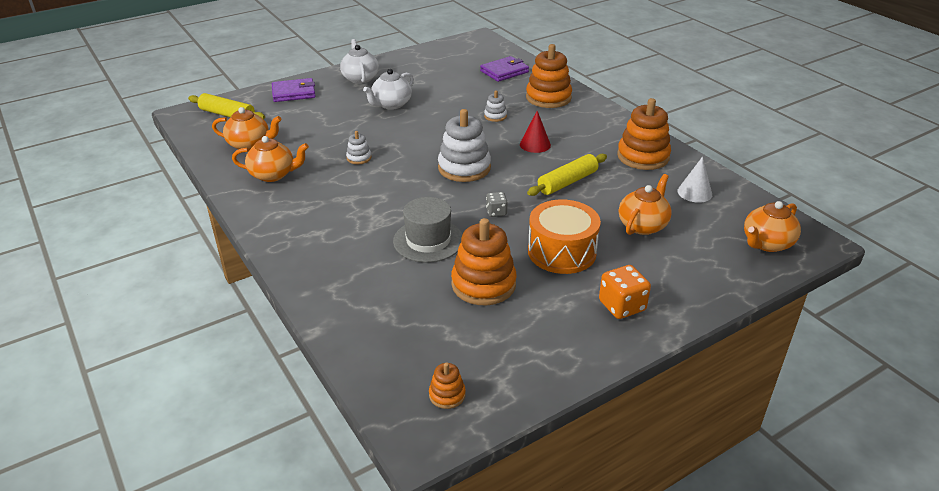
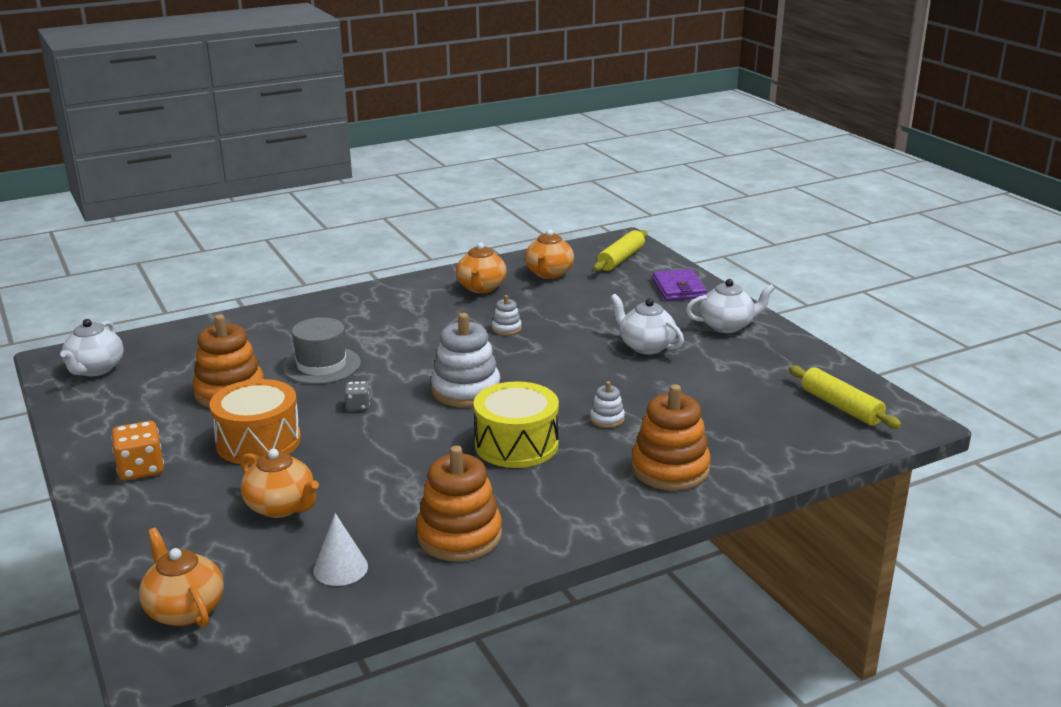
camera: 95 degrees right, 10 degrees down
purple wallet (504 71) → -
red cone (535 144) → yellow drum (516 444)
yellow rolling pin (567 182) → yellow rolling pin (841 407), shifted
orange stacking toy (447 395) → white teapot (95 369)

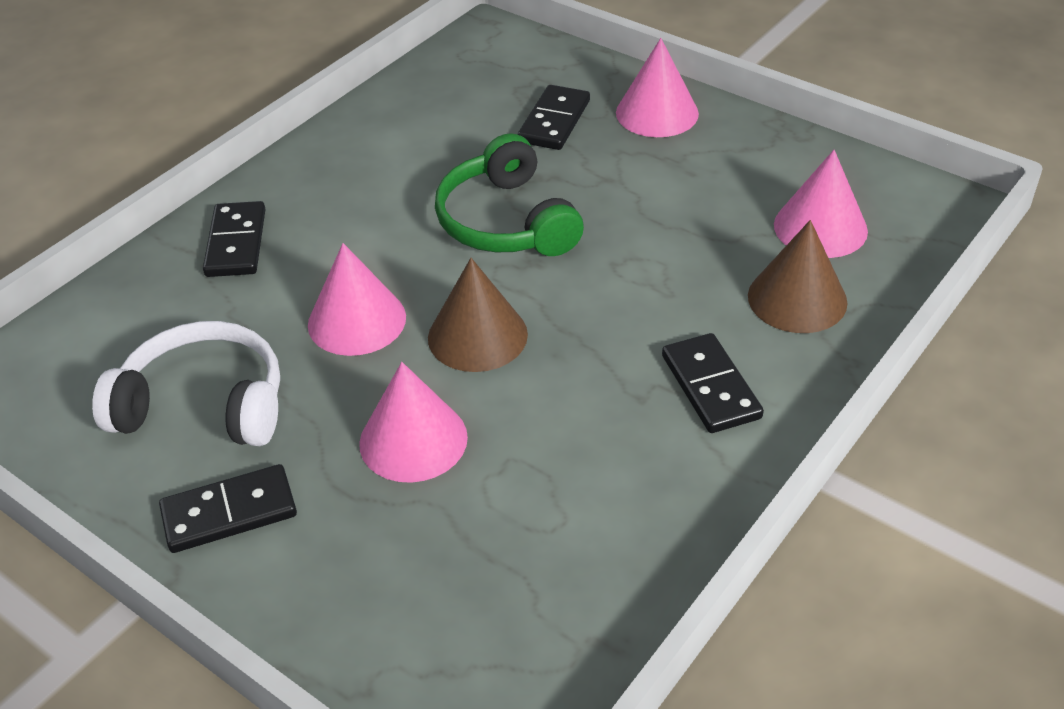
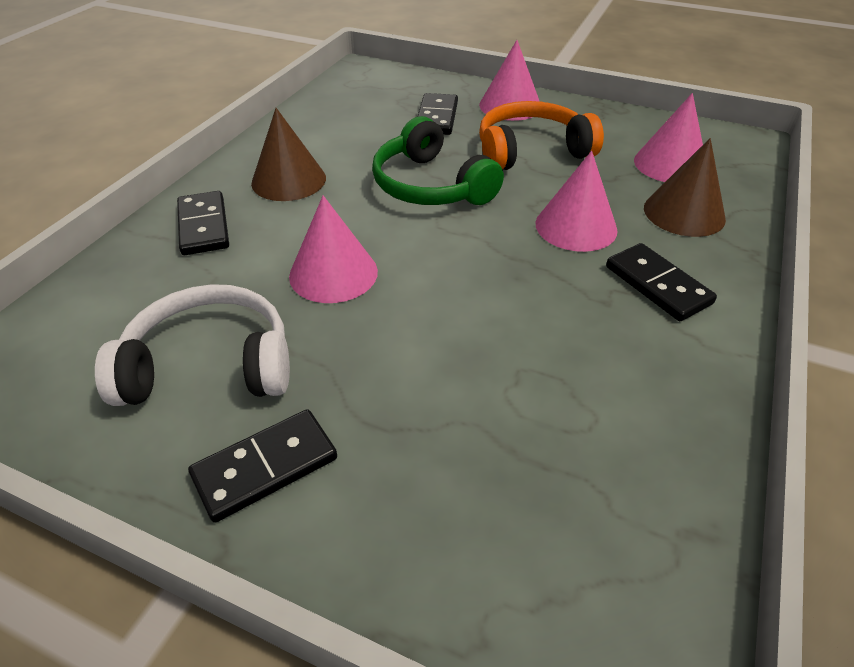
camera: 15 degrees left, 0 degrees up
brown cone (477 336) → brown cone (288 180), shifted
pink cone (413 440) → pink cone (576 226), shifted
- → orange headphones (531 151)

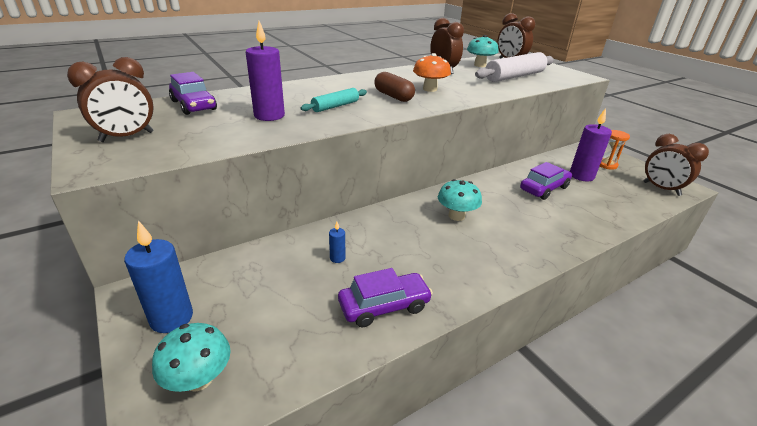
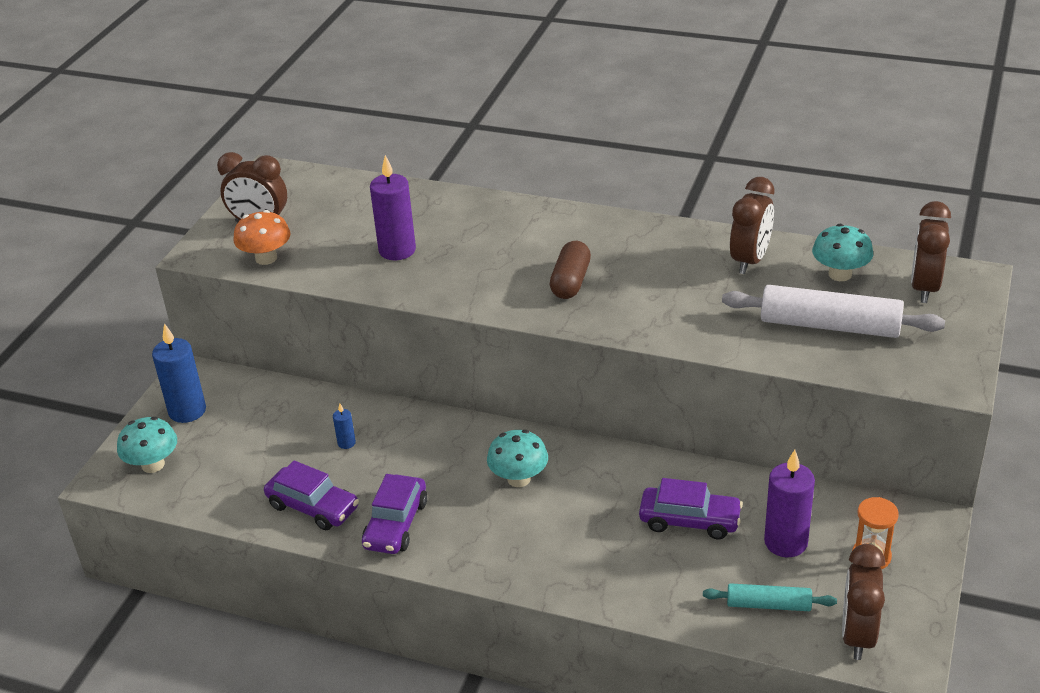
camera: 55 degrees right, 5 degrees up
orange mushroom (430 89) → orange mushroom (266 258), shifted
purple car (194 105) → purple car (396 524), shifted
turquoise rolling pin (335 106) → turquoise rolling pin (768 605), shifted

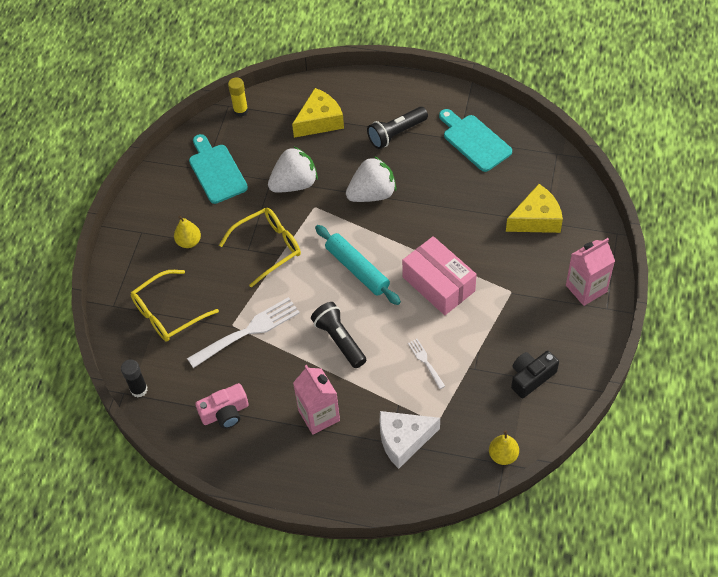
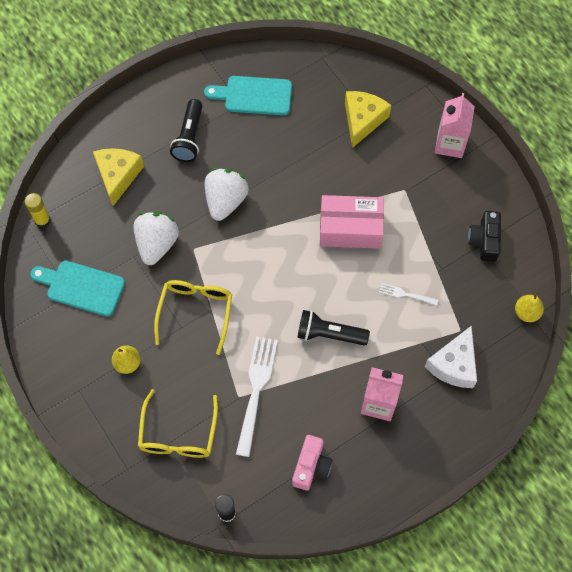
camera: 50 degrees left, 10 degrees up
turquoise rolling pin (357 269) → -

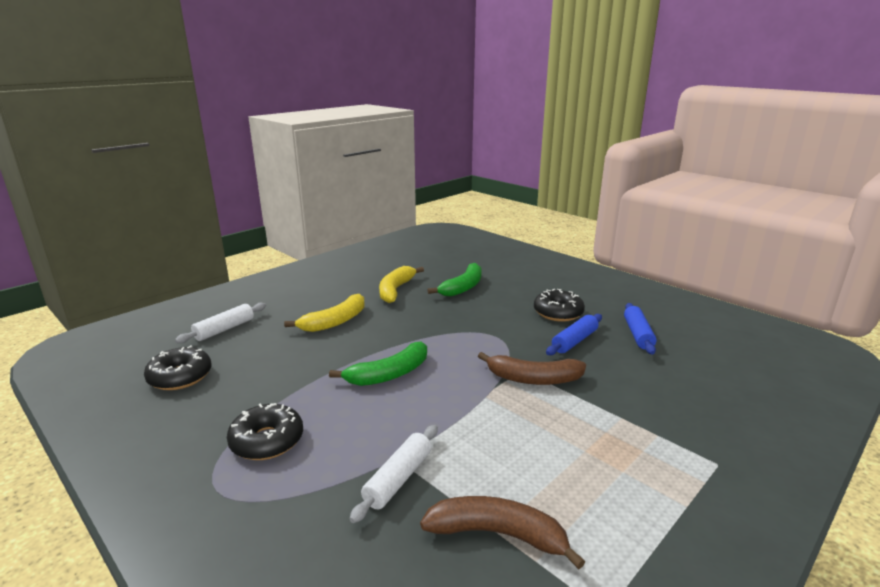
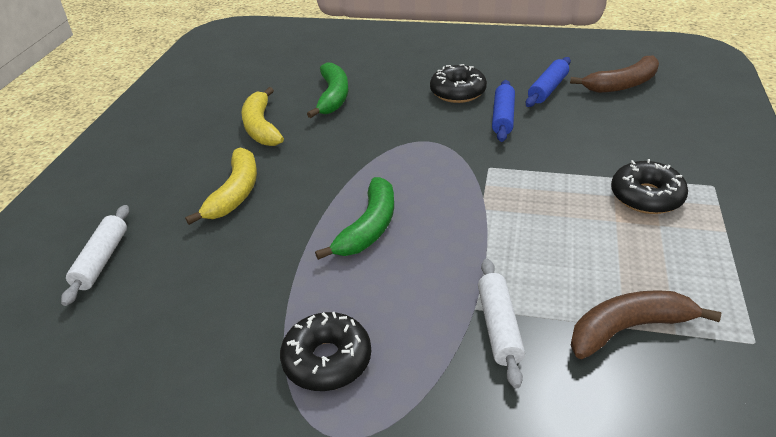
camera: 30 degrees left, 15 degrees up
blue rolling pin (637 334) → blue rolling pin (547 89), 60 degrees clockwise
black donut (180 377) → black donut (646 196), shifted
brown banana (533 379) → brown banana (622 84), shifted

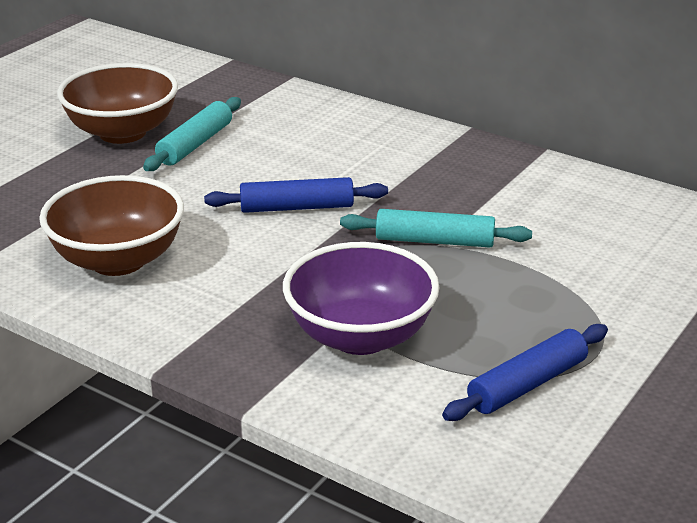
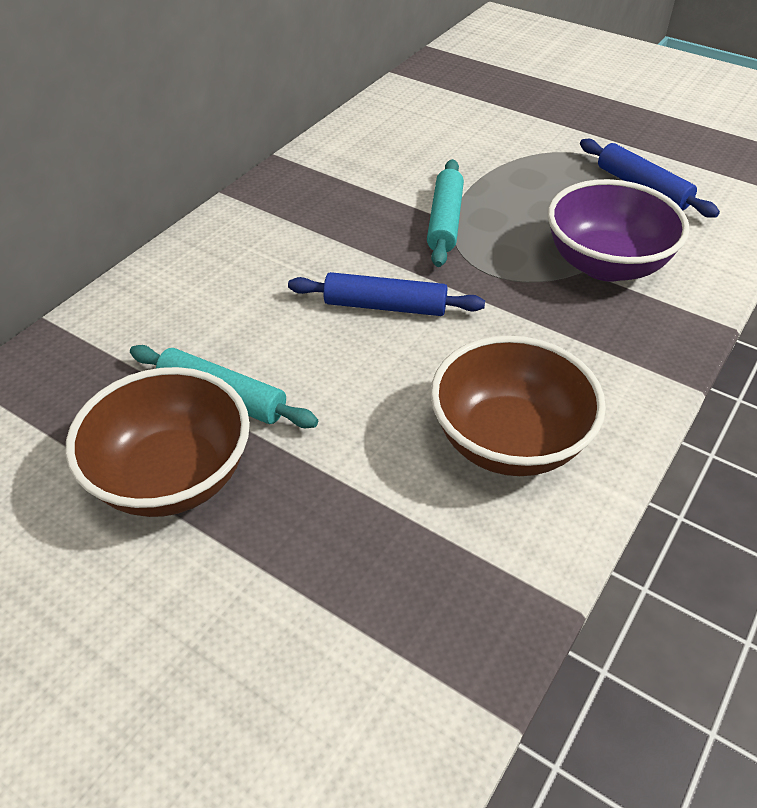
camera: 90 degrees left, 15 degrees up
blue rolling pin (297 207) → blue rolling pin (385 306), 75 degrees counterclockwise

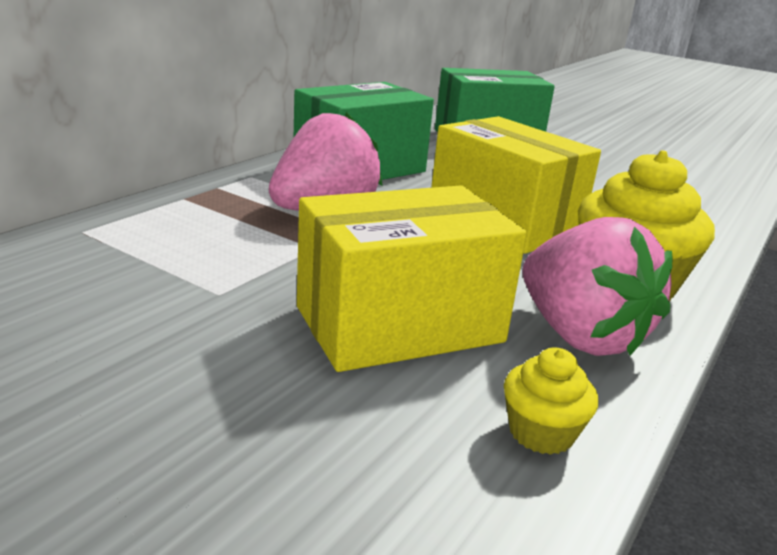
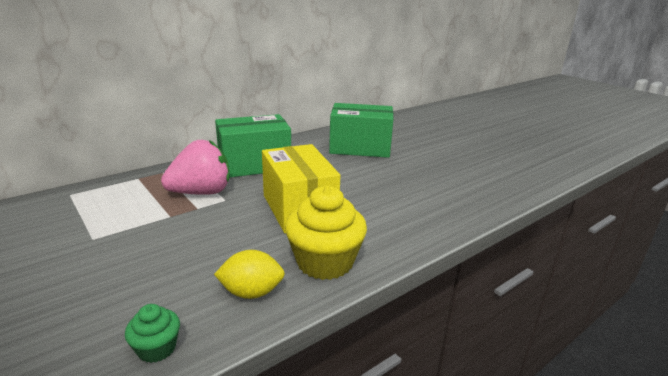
camera: 20 degrees right, 0 degrees up
yellow box (399 324) → -
pink strawberry (579 335) → yellow lemon (251 292)
yellow cupcake (541 432) → green cupcake (157 348)

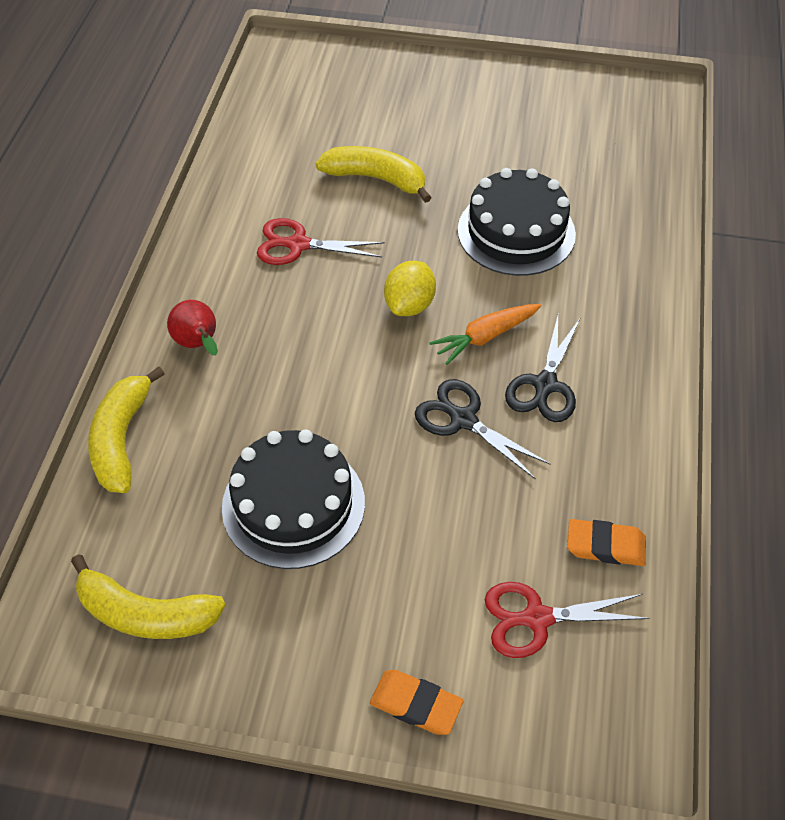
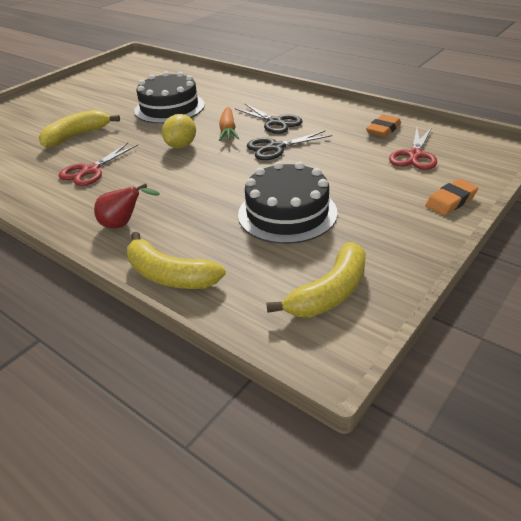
camera: 60 degrees left, 15 degrees down
yellow lemon (409 305) → yellow lemon (181 146), 60 degrees clockwise

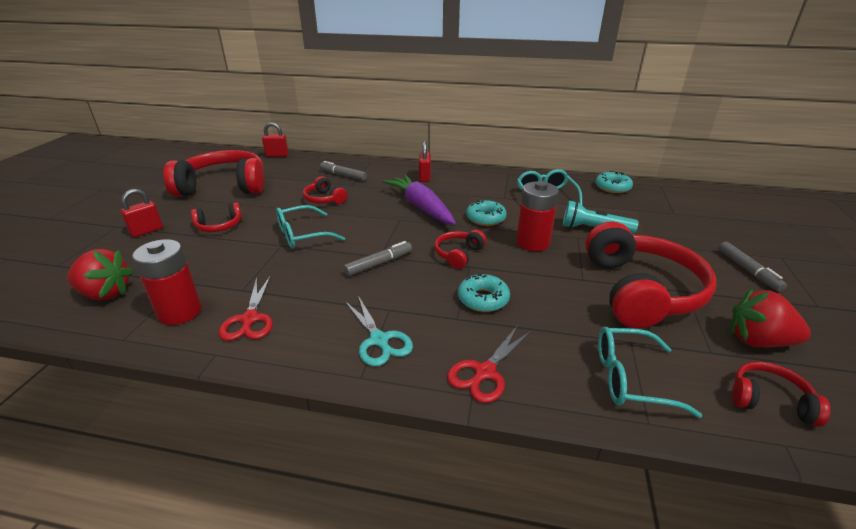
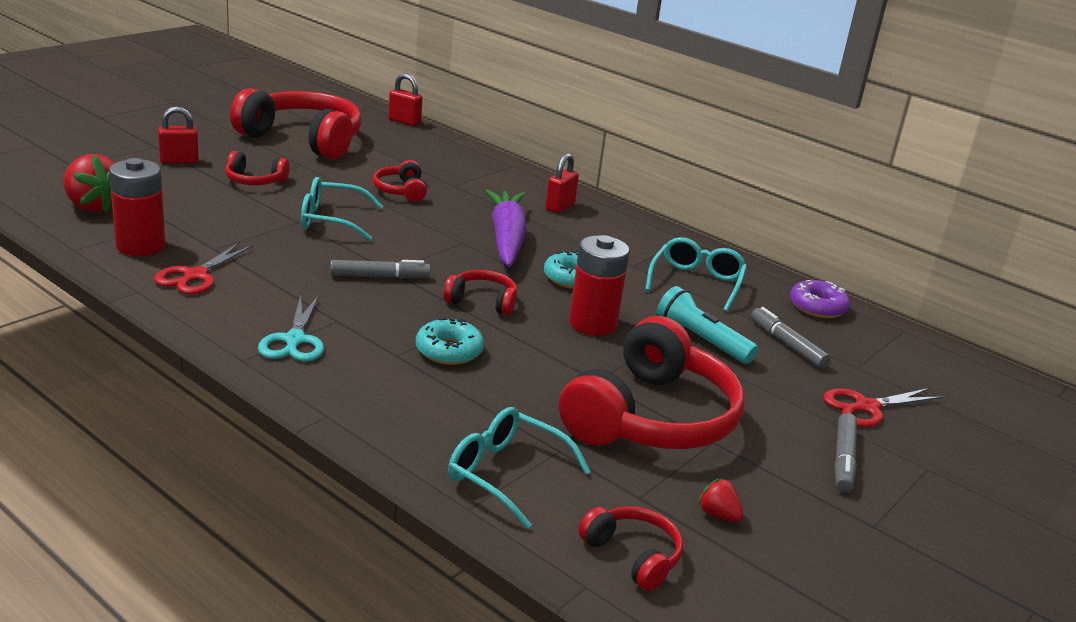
camera: 25 degrees right, 5 degrees down
grey marker (343 175) → grey marker (787 344), shifted
turquoise donut (612 187) → purple donut (817 307)
red headphones (458 254) → red headphones (482 301), 45 degrees clockwise
red strawberry (758 341) → red strawberry (718 515), x0.49
red scissors (485 372) → red scissors (866 407), shifted

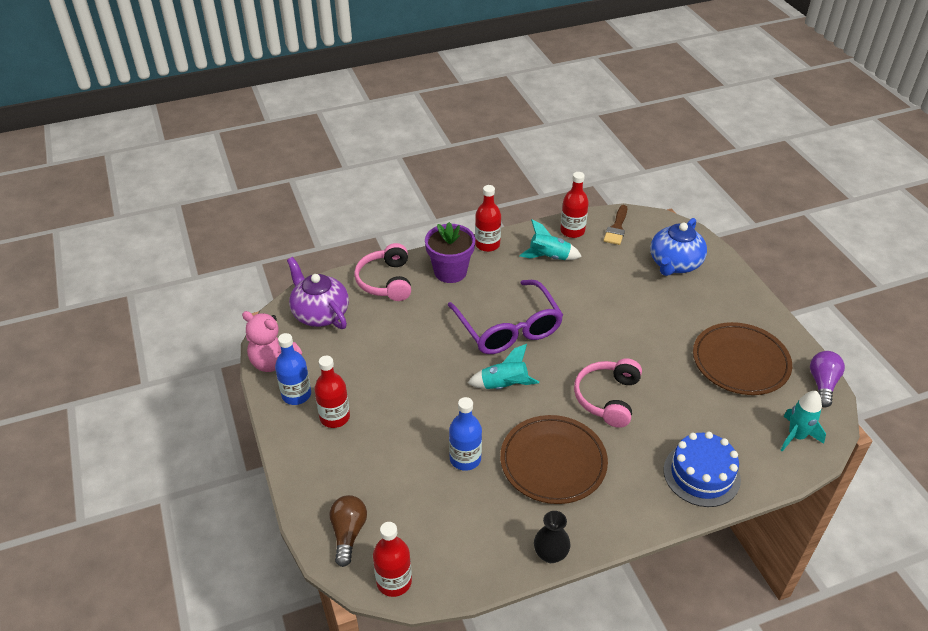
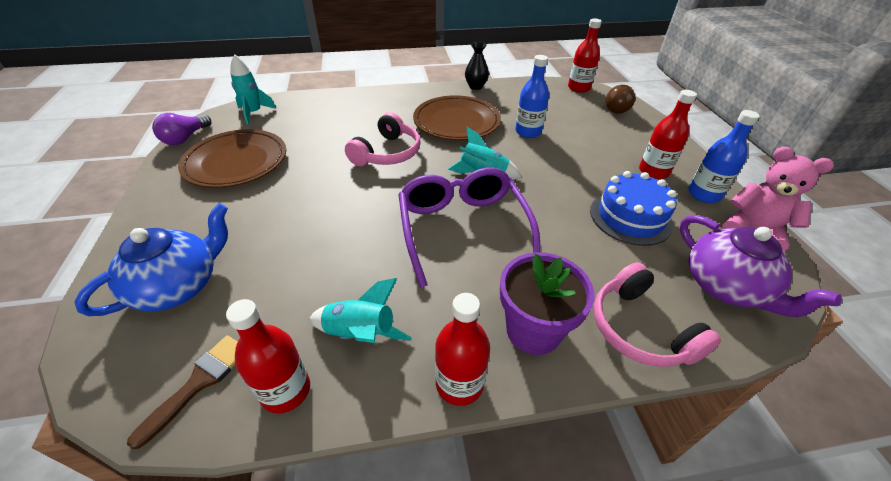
camera: 170 degrees left, 0 degrees up
pink headphones (386 281) → pink headphones (640 329), 150 degrees clockwise
blue cake (701 474) → blue cake (630 217), shifted

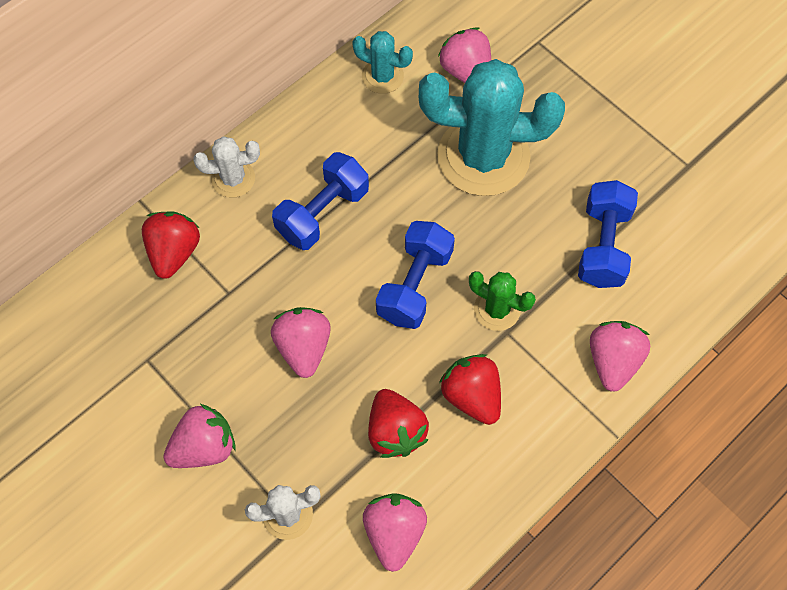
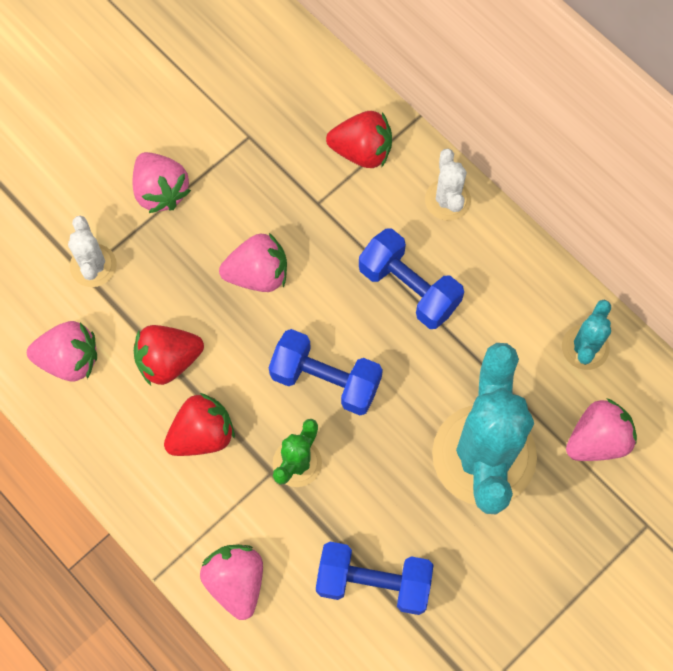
camera: 90 degrees right, 5 degrees up
pink strawberry (613 361) → pink strawberry (236 582), 120 degrees counterclockwise

